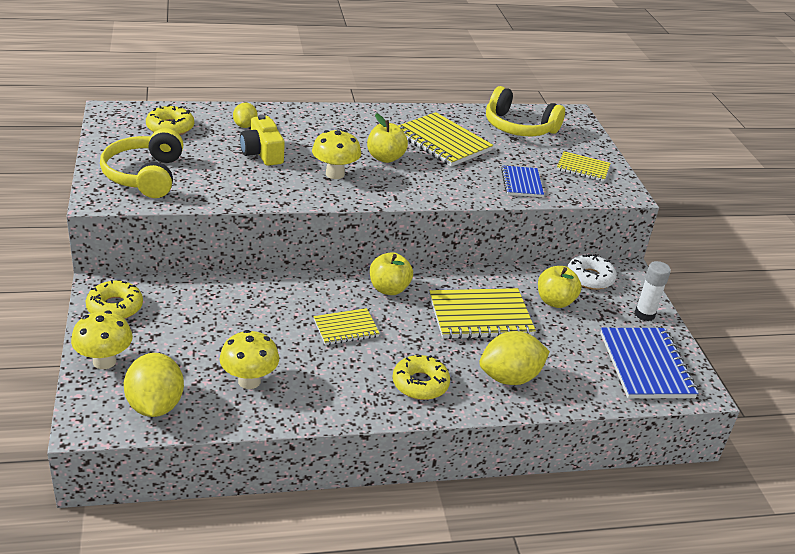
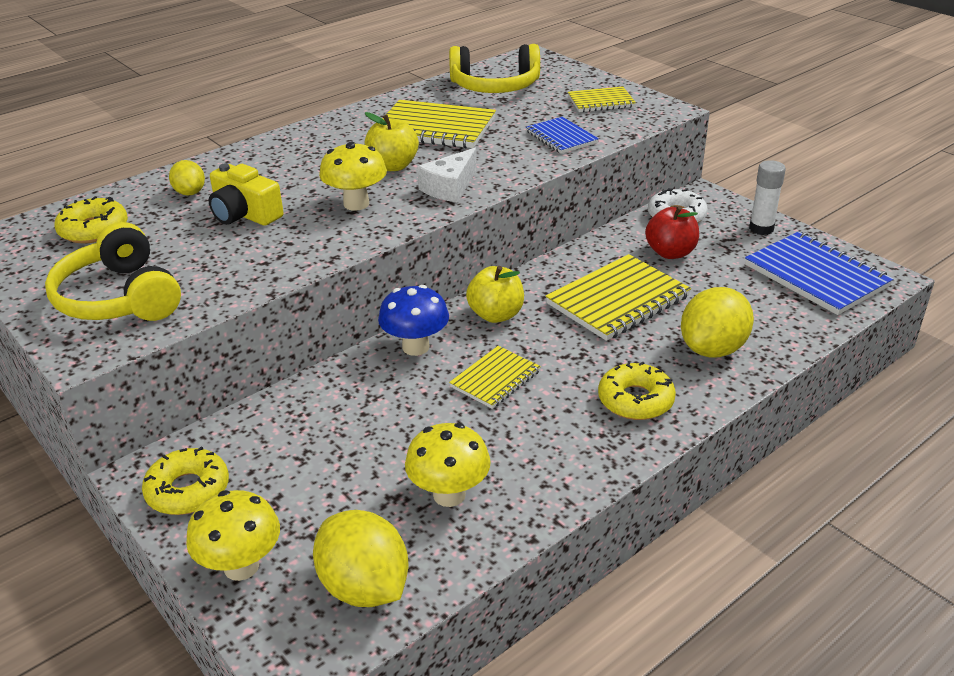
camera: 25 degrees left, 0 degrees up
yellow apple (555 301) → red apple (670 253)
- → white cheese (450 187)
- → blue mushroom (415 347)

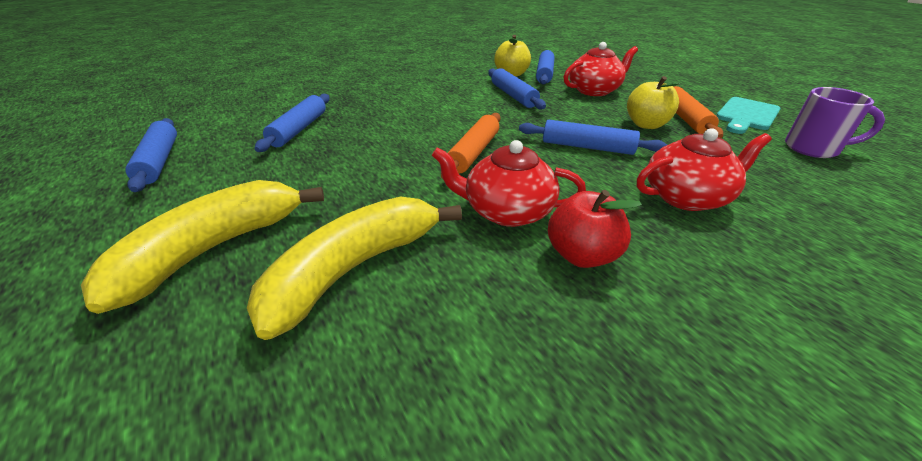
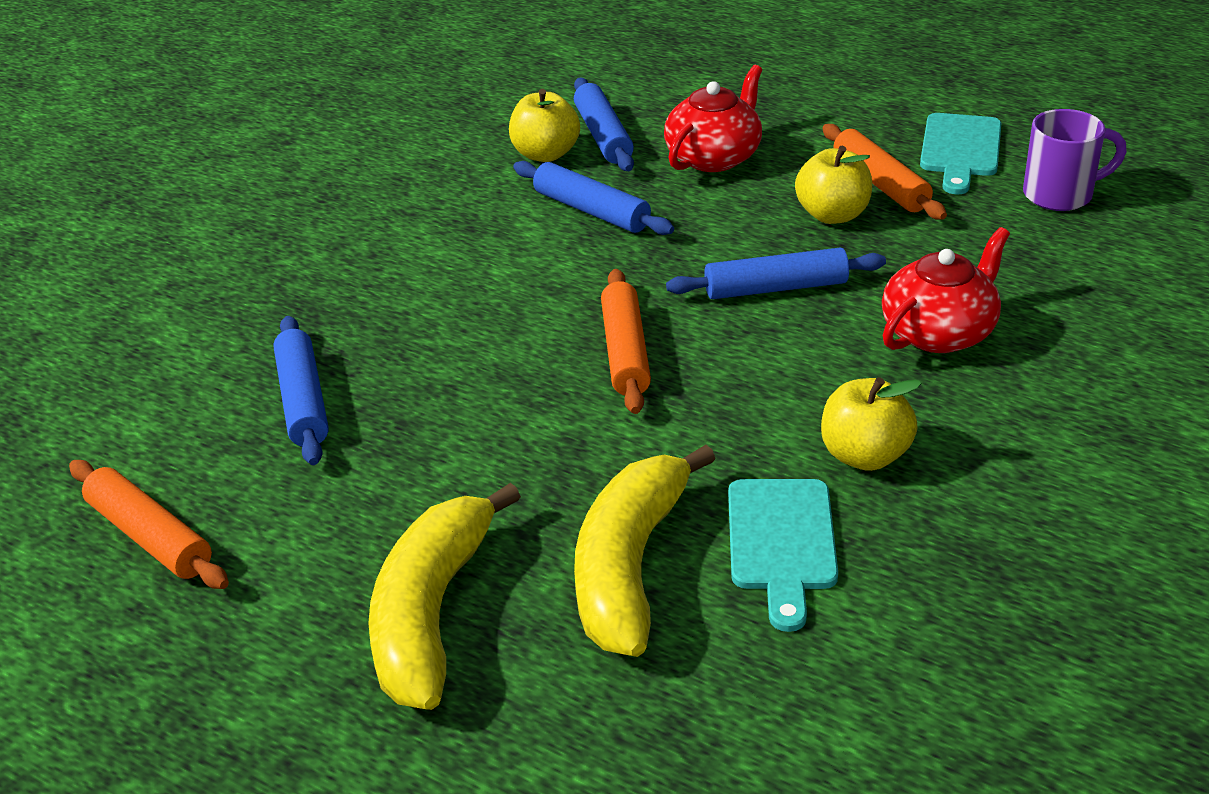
camera: 25 degrees left, 0 degrees up
blue rolling pin (159 161) → orange rolling pin (149 537)
red teapot (506 211) → -
red apple (582 255) → yellow apple (864 455)
- → turquoise cutting board (781 542)

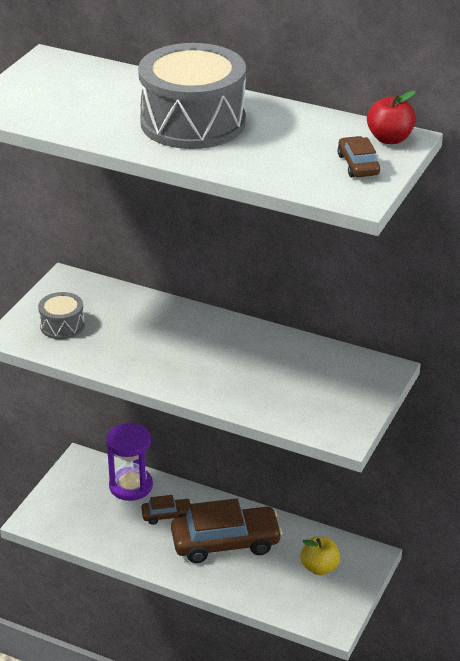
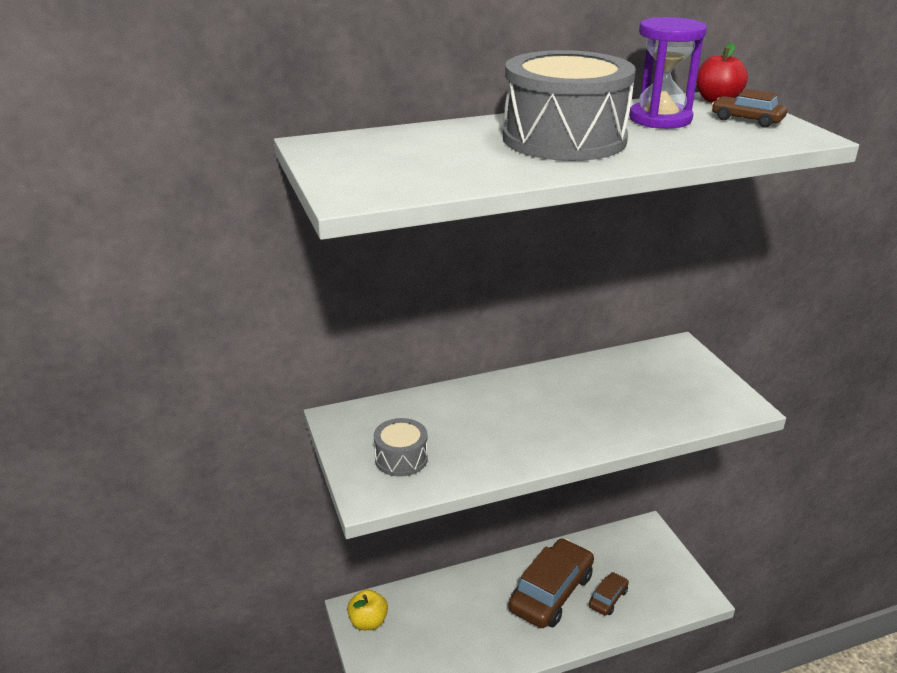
camera: 45 degrees left, 5 degrees down
purple hourglass (131 486) → purple hourglass (660 119), shifted
brown car (167 515) → brown car (608 598), shifted
yellow apple (319 567) → yellow apple (368 622), shifted

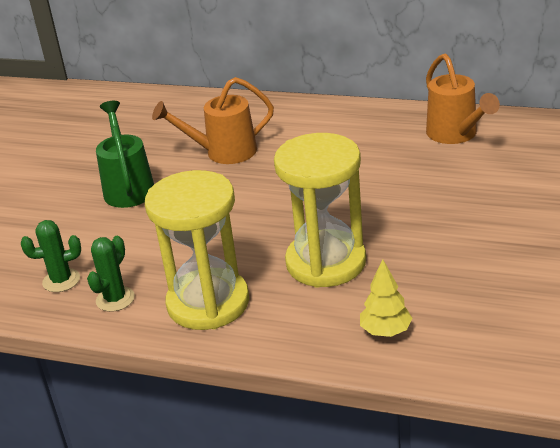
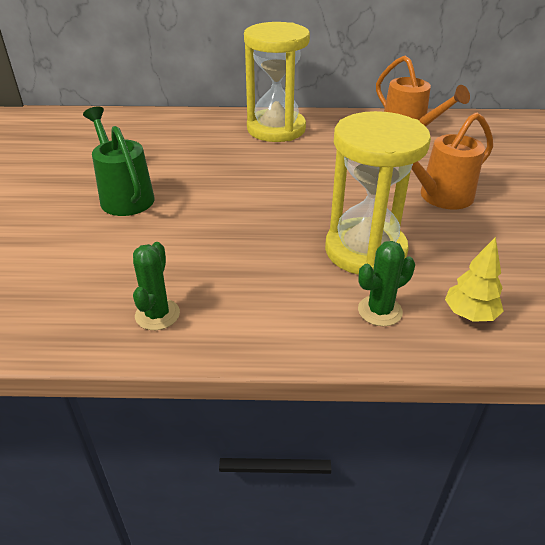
camera: 20 degrees left, 5 degrees up
orange watering can (223 152) → orange watering can (440 197), shifted
yellow hourglass (208 303) → yellow hourglass (276 129), shifted
green cactus (61 280) → green cactus (380 311), shifted

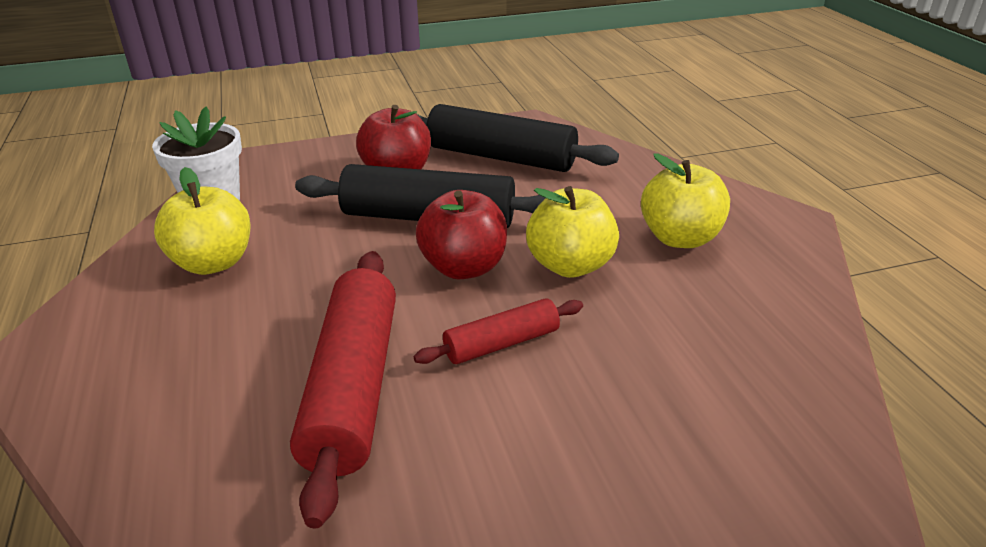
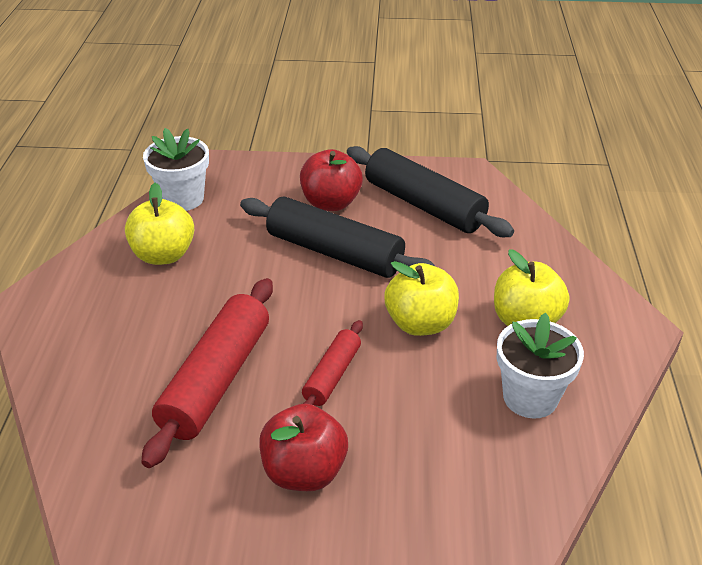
camera: 20 degrees right, 5 degrees up
red apple (464 267) → red apple (304 472), shifted
red rolling pin (502 343) → red rolling pin (332 375), 60 degrees counterclockwise
- → white flower pot (530 397)

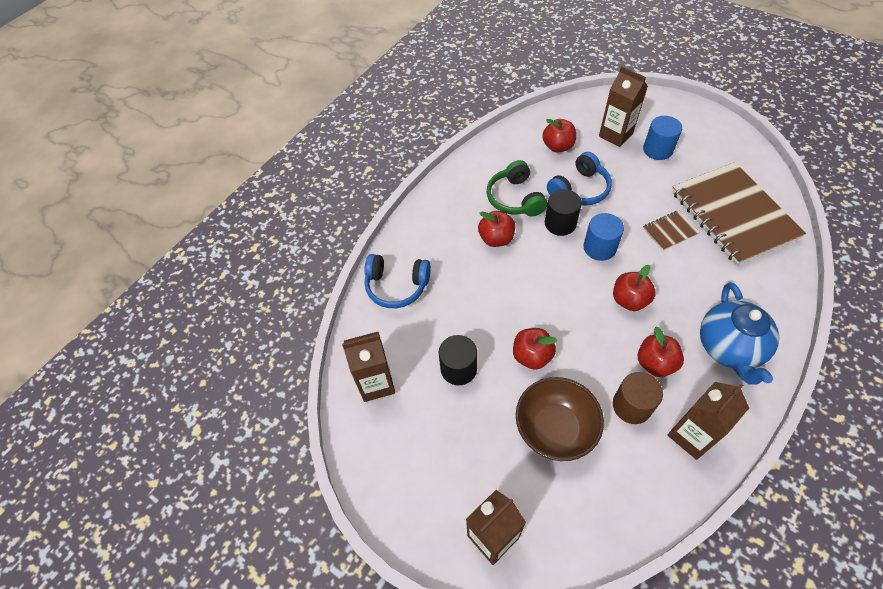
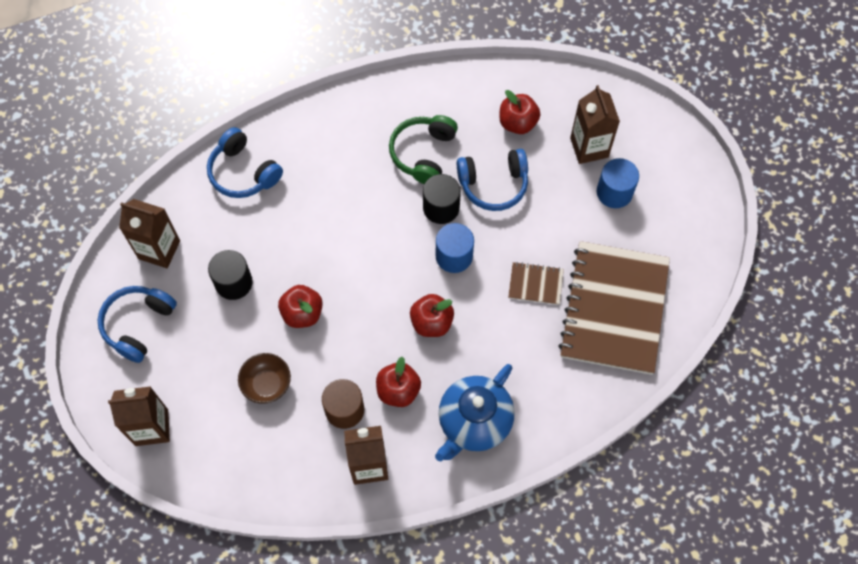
camera: 30 degrees right, 10 degrees up
red apple (496 239) → -
brown bowl (555 429) → brown bowl (267 384), x0.63
- → blue headphones (138 325)

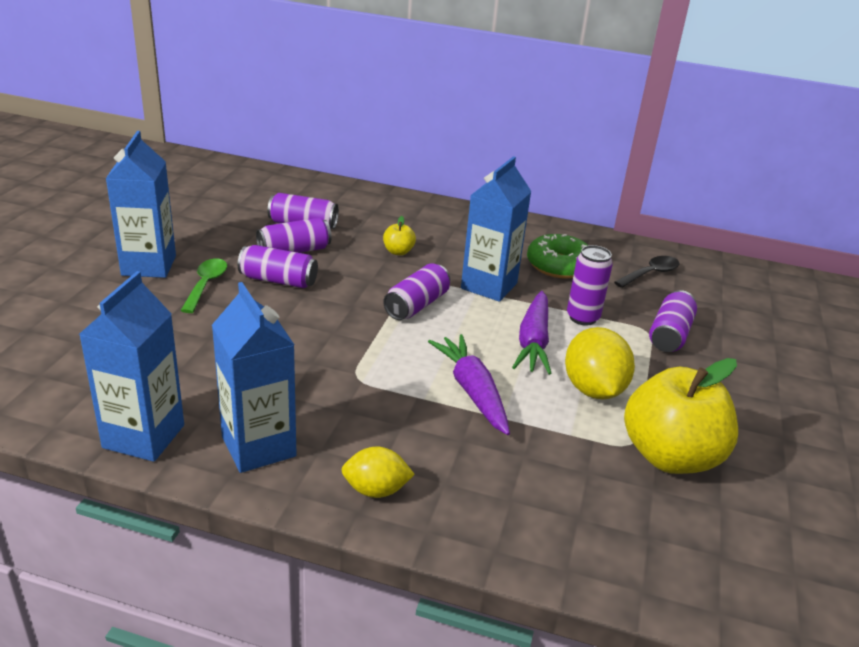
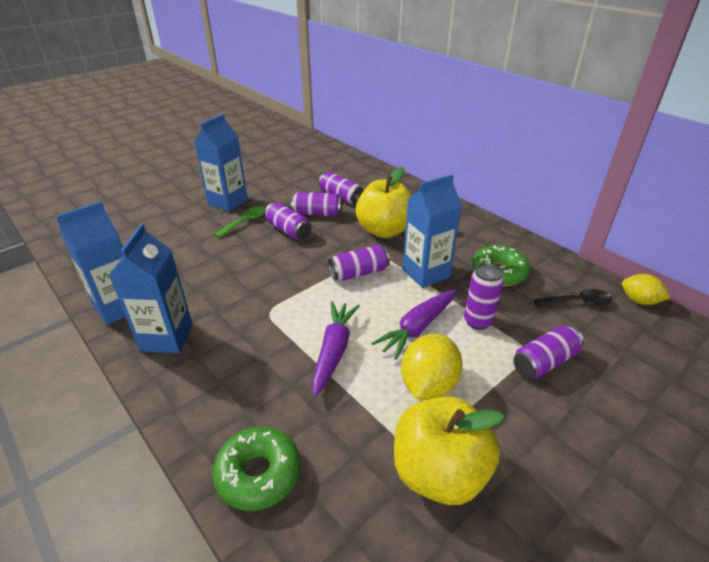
camera: 35 degrees right, 5 degrees up
yellow apple (398 252) → yellow apple (384 230), x2.40
yellow lemon (376 490) → yellow lemon (639 301), shifted
- → green donut (258 474)

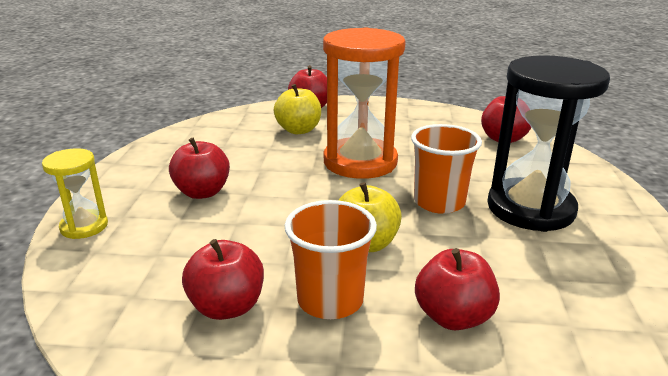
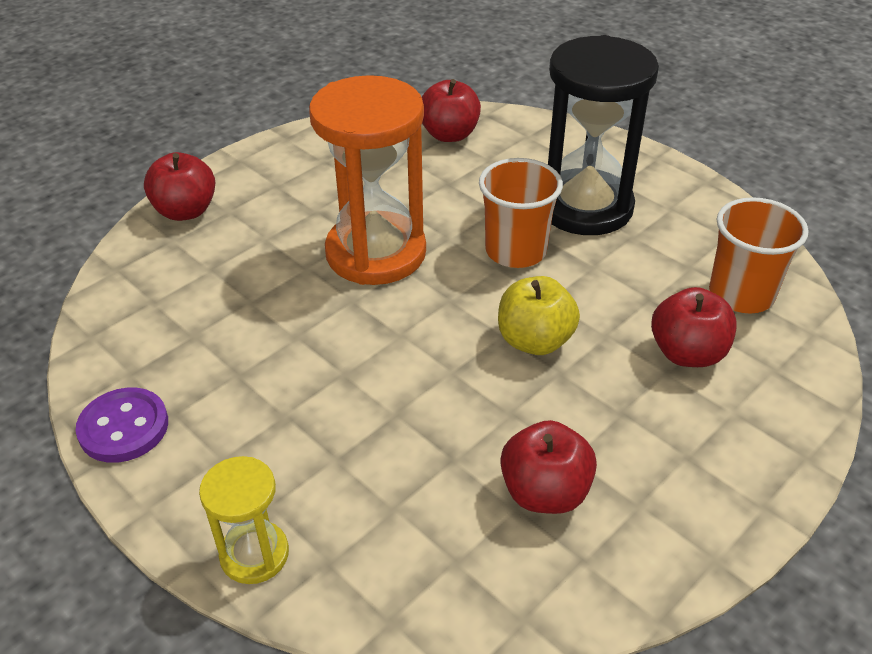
camera: 50 degrees left, 15 degrees up
yellow apple (298 130) → -
red apple (202 192) → -
orange cup (330 300) → orange cup (741 294), shifted
- → purple button (124 427)

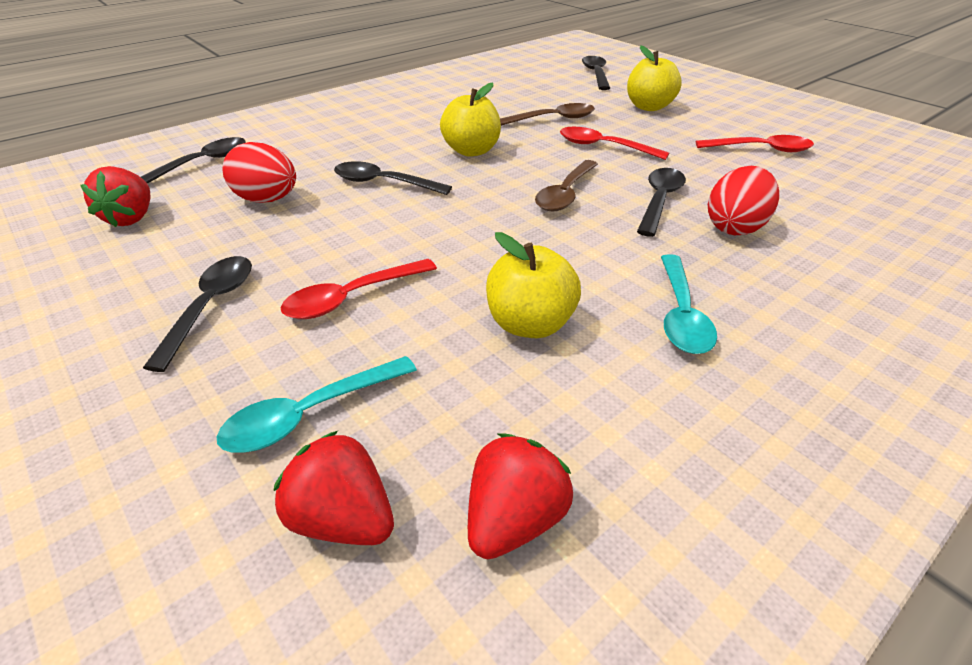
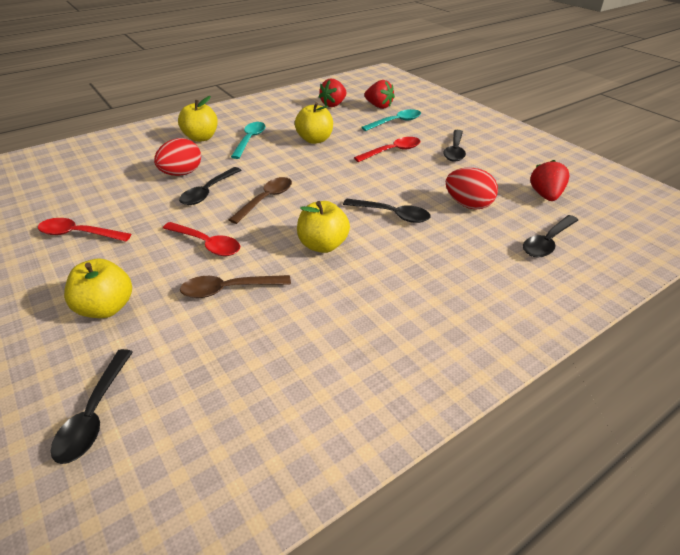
camera: 175 degrees left, 0 degrees up
- → yellow apple (201 138)

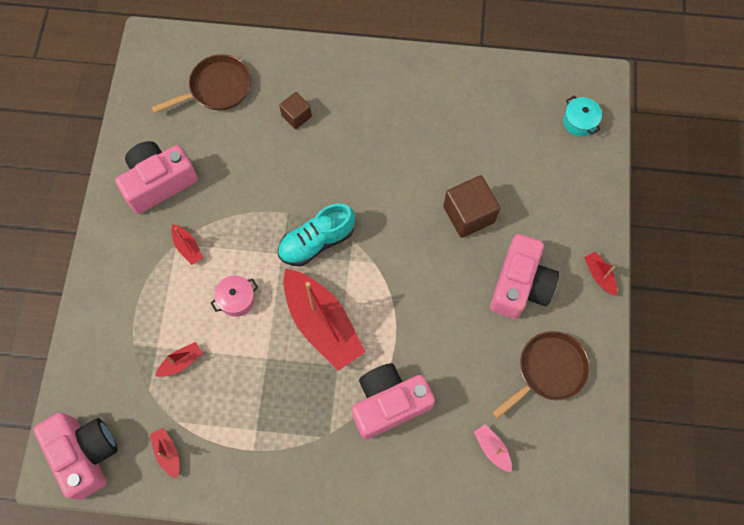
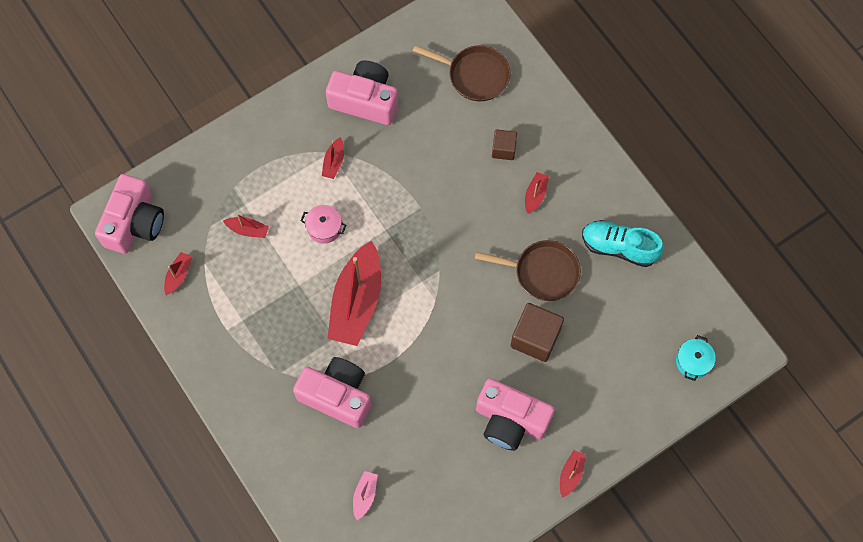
camera: 50 degrees right, 0 degrees up
turquoise shoe (316 242) → turquoise shoe (619 247), shifted
pink camera (520 285) → pink camera (510 420), 45 degrees clockwise
brown pan (548 370) → brown pan (542 272), shifted
- → red boat (535 195)

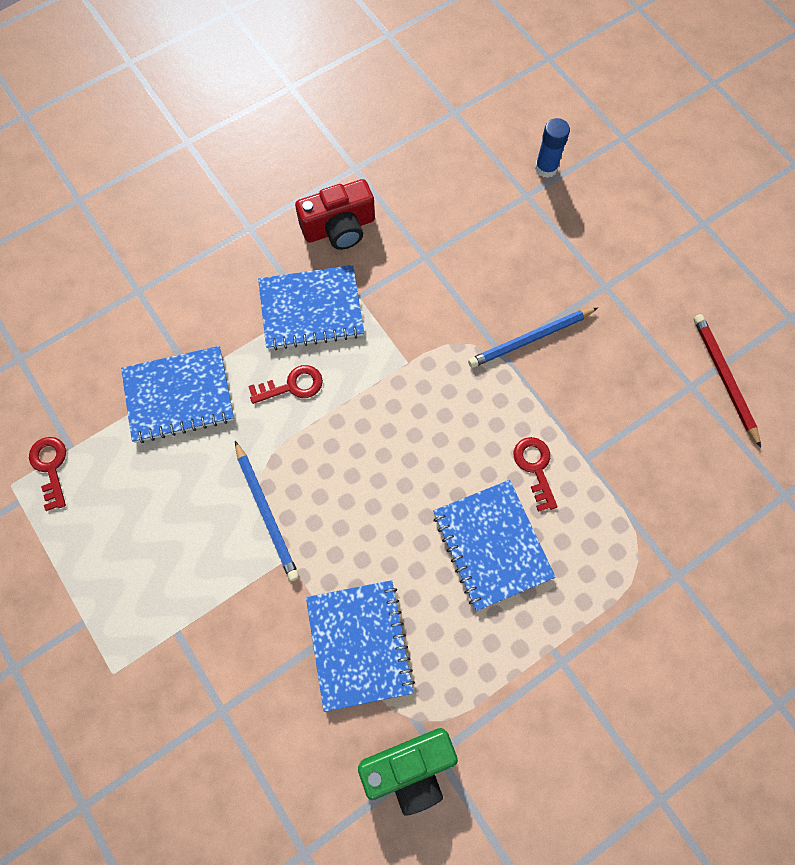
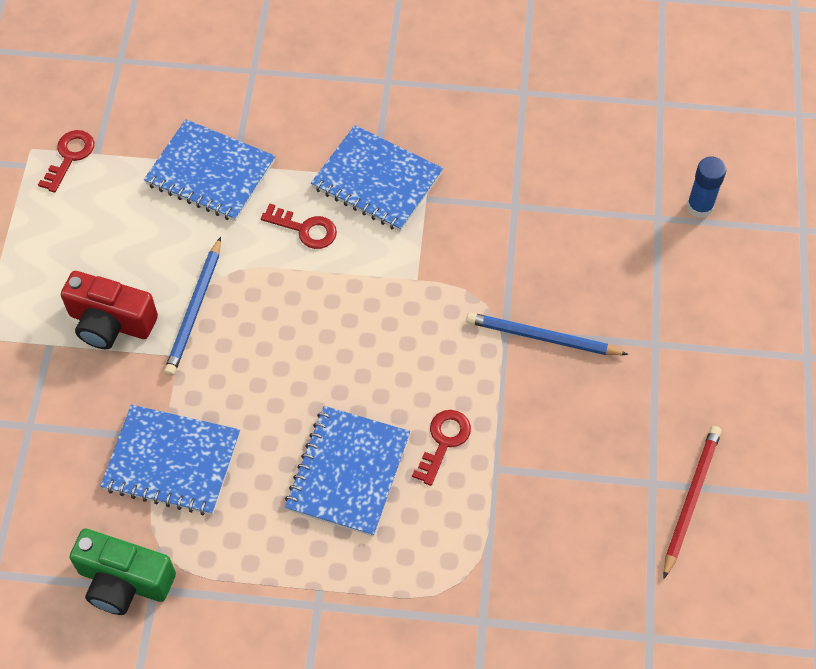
camera: 40 degrees right, 10 degrees down
red camera (339 228) → red camera (111 323), shifted
blue notebook (359 644) → blue notebook (172 461), 75 degrees clockwise

